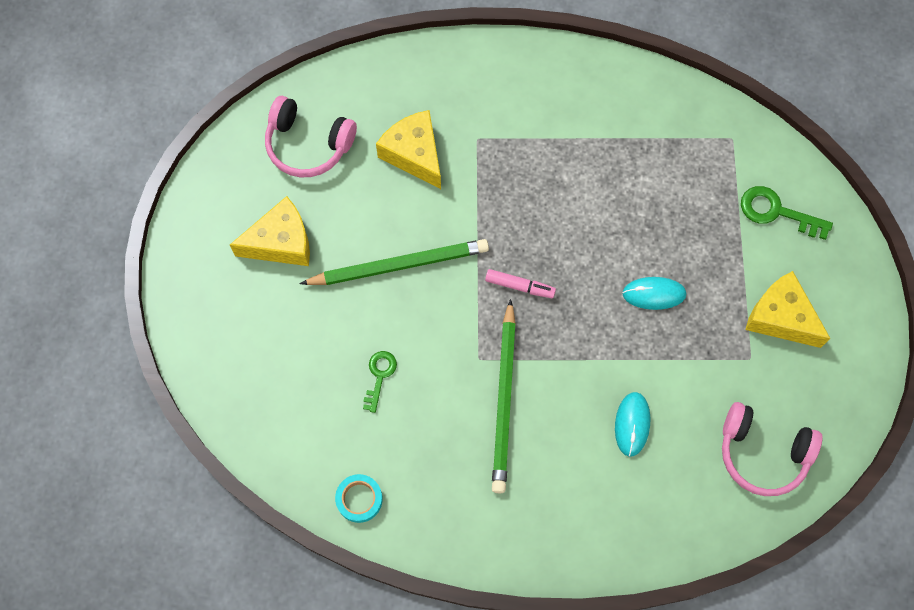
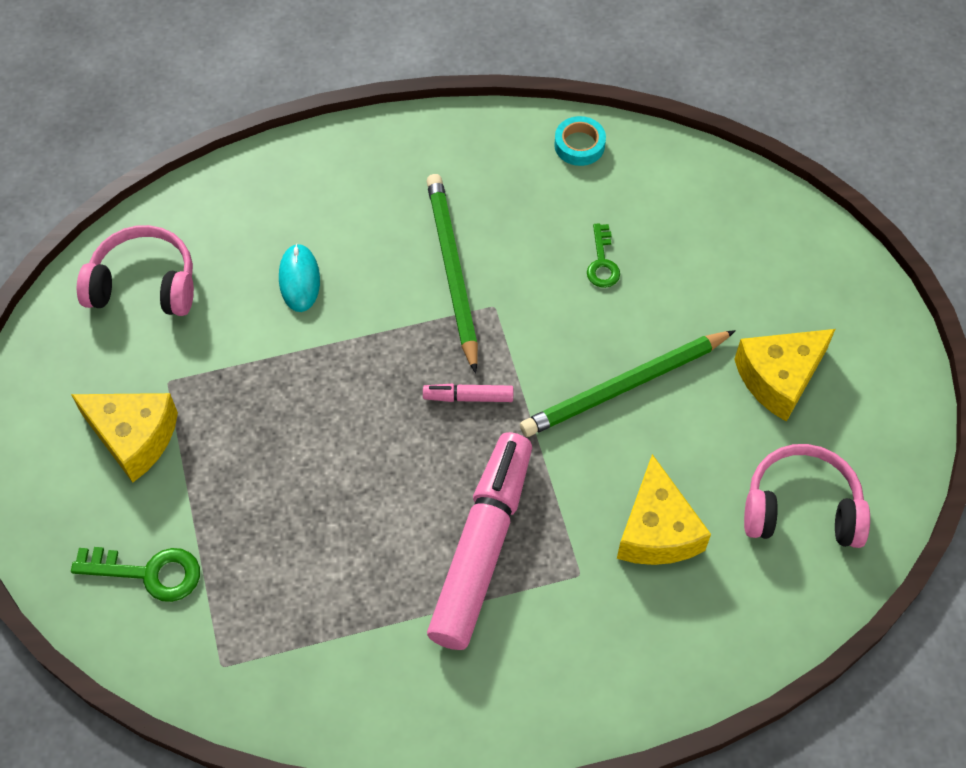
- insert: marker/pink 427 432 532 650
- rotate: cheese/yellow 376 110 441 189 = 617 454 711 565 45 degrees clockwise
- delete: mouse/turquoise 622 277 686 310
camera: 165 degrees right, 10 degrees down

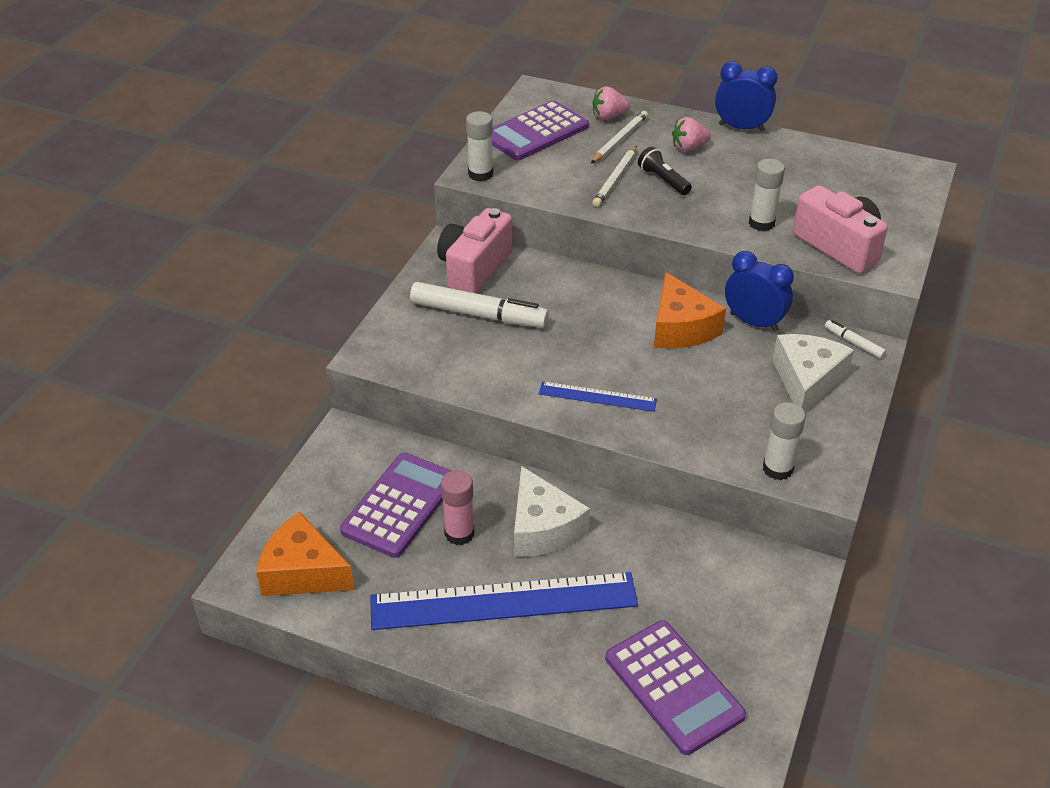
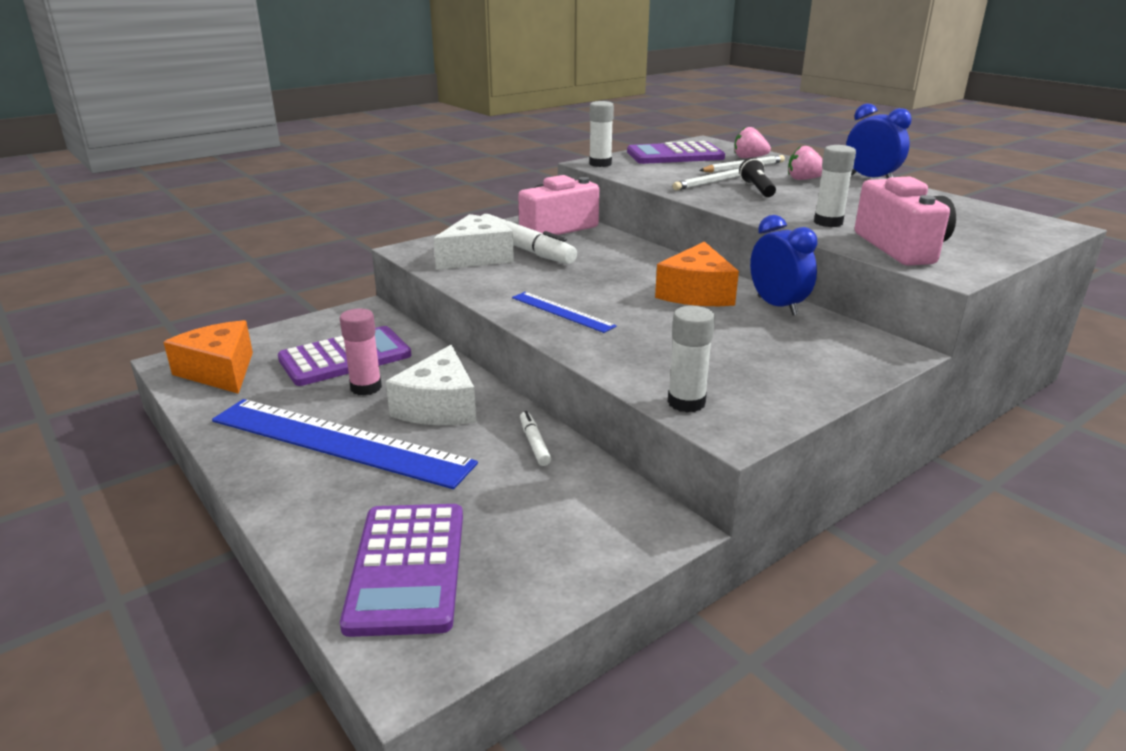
- move: cheese/white 773 334 854 412 to 434 214 514 270
- move: marker/white 825 320 886 359 to 520 411 551 466
camera: 30 degrees right, 15 degrees down

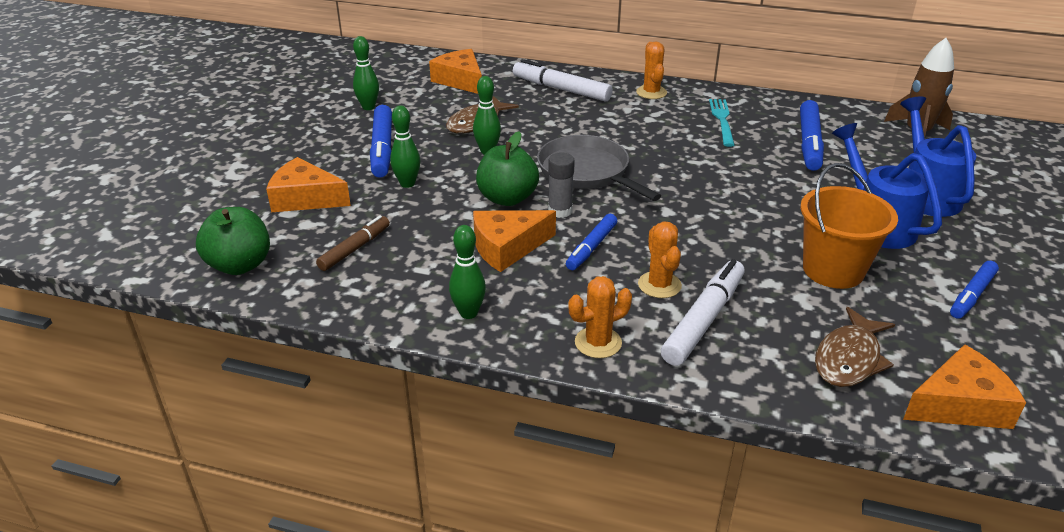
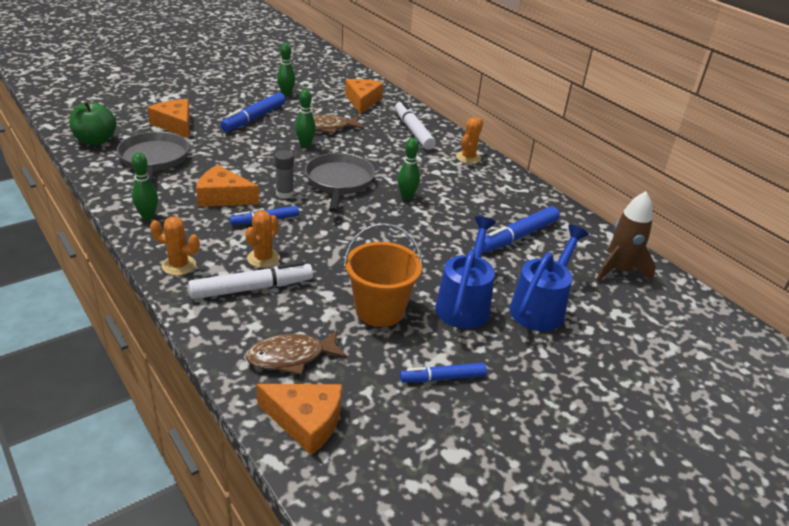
- replace: marker/brown 316 215 390 271 to pan/grey 117 131 189 182
- move: bowling pin/green 390 105 420 188 to 397 138 420 200
- delete: apple/green 476 131 539 206
- delete: fork/turquoise 709 99 735 147
camera: 35 degrees right, 0 degrees up

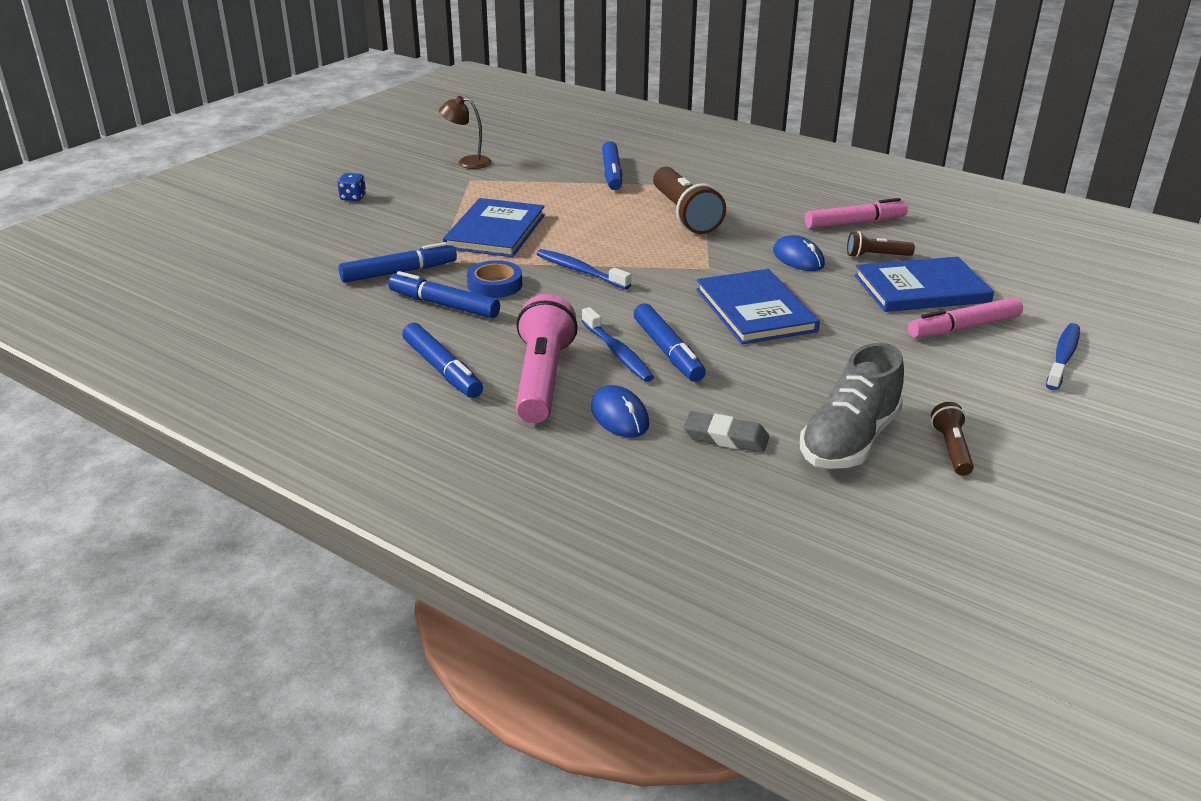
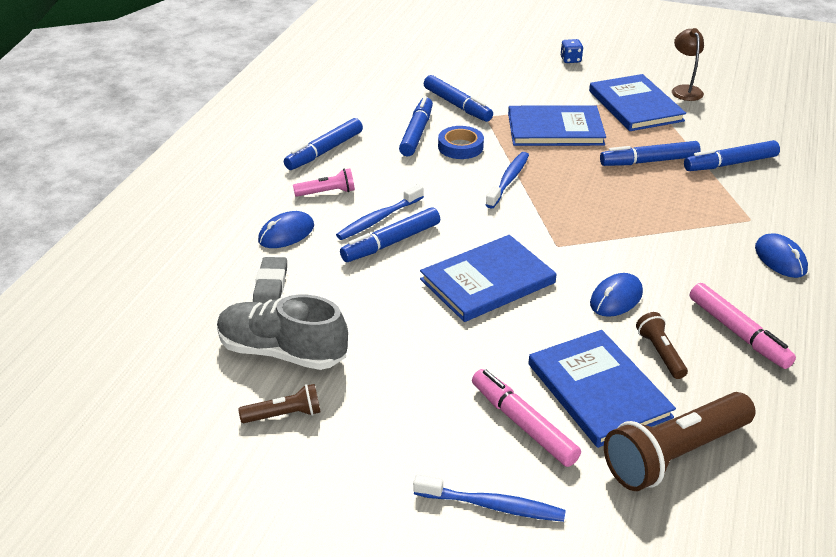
- resize: flashlight/pink 516 294 578 423 = 293 168 355 197 x0.50
- insert: book/blue 589 74 686 131
- insert: marker/blue 600 141 700 166
- move: flashlight/brown 653 167 726 234 to 604 392 756 491
- insert: mouse/blue 755 233 808 278
camera: 75 degrees right, 5 degrees up

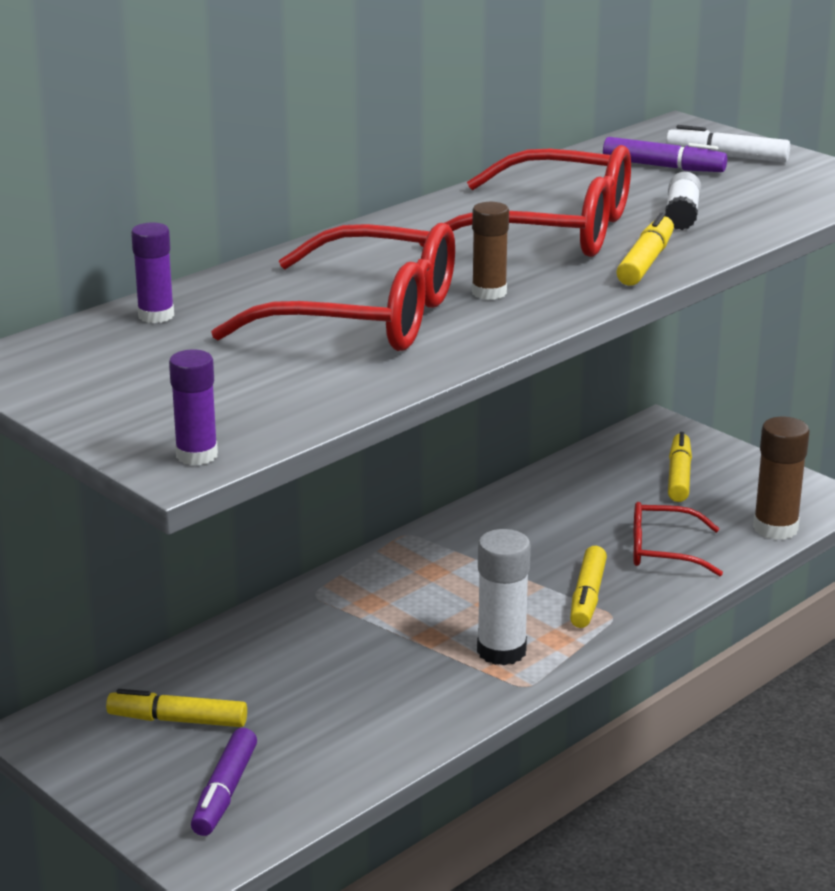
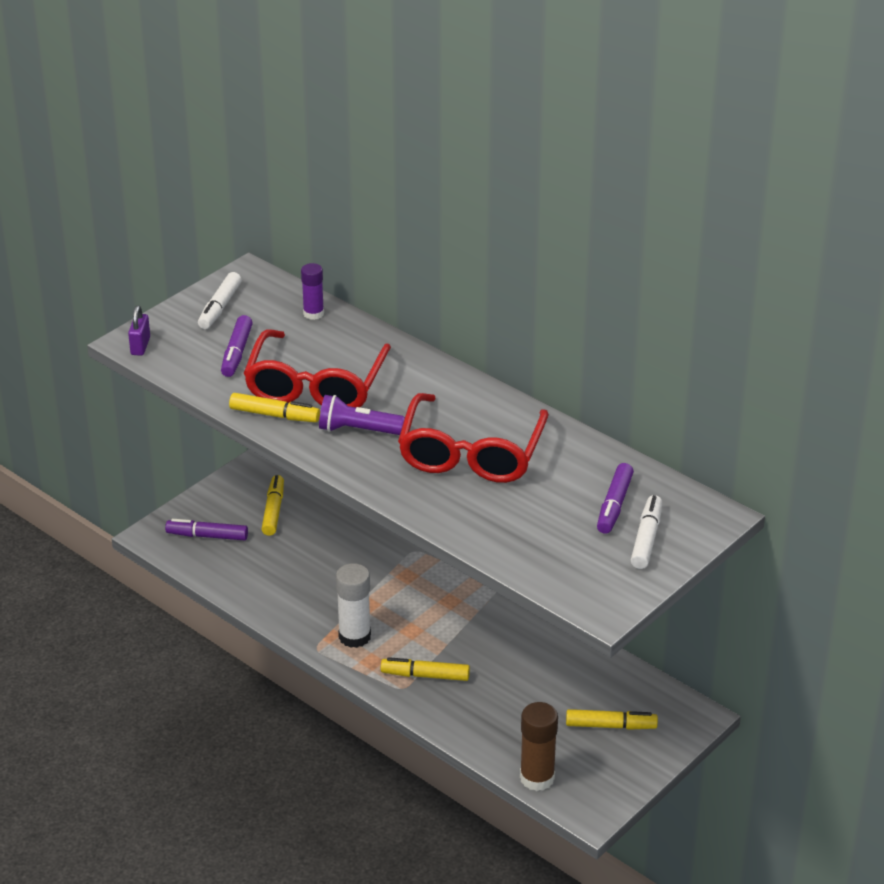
- replace: glue stick/purple 169 350 218 465 to padlock/purple 128 306 150 356
- insert: marker/white 198 272 242 329
- insert: marker/purple 221 315 253 377
- move: marker/yellow 616 213 674 286 to 229 393 320 422
- replace: glue stick/brown 472 202 509 300 to flashlight/purple 319 395 405 435
- delete: glasses/red 633 502 723 576
- delete: glue stick/white 665 172 701 230
camera: 85 degrees right, 10 degrees up

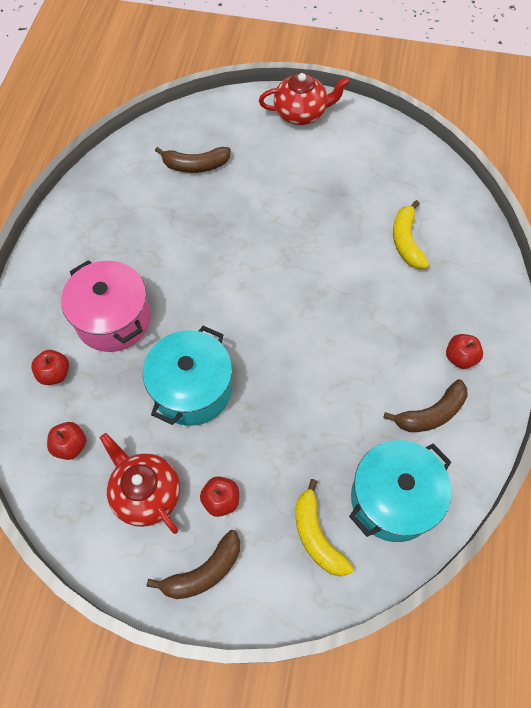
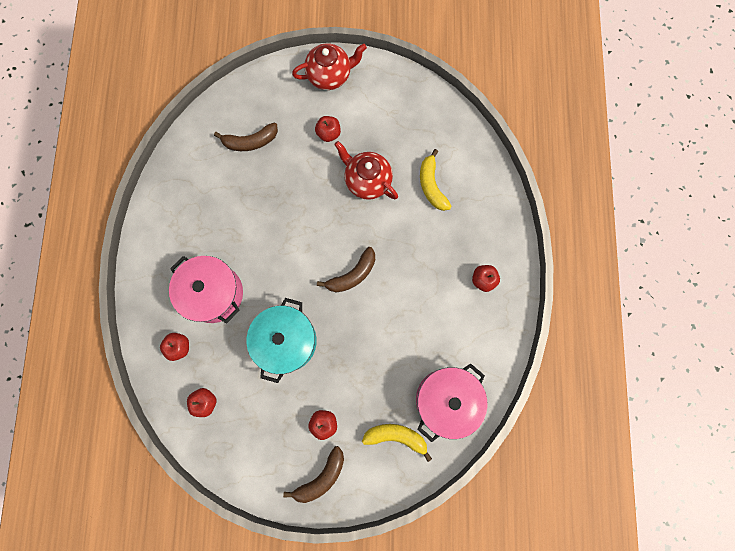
- insert: apple/red 315 116 341 142
- move: banana/brown 383 379 468 432 to 317 247 375 293
- move: teapot/red 100 433 180 534 to 334 141 398 200
- rotate: banana/yellow 295 479 353 576 = 362 424 432 462 135 degrees clockwise
- recolor: pot/turquoise 349 440 452 542 to pot/pink 416 364 487 442
camera: 10 degrees left, 15 degrees up

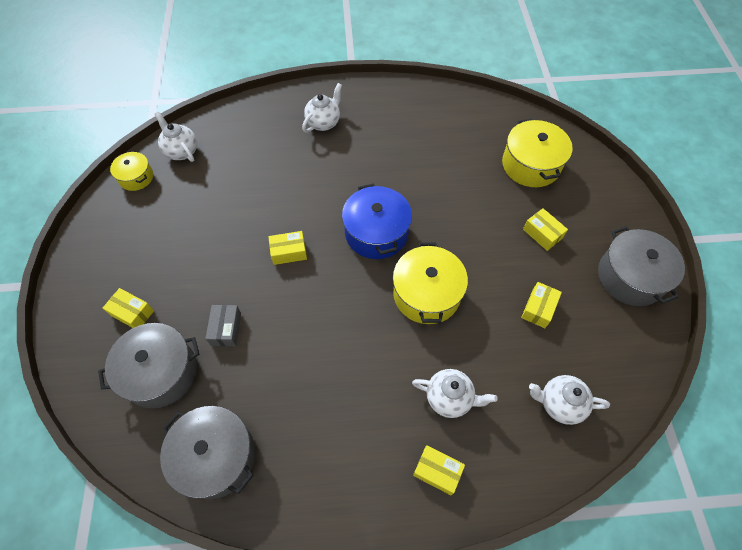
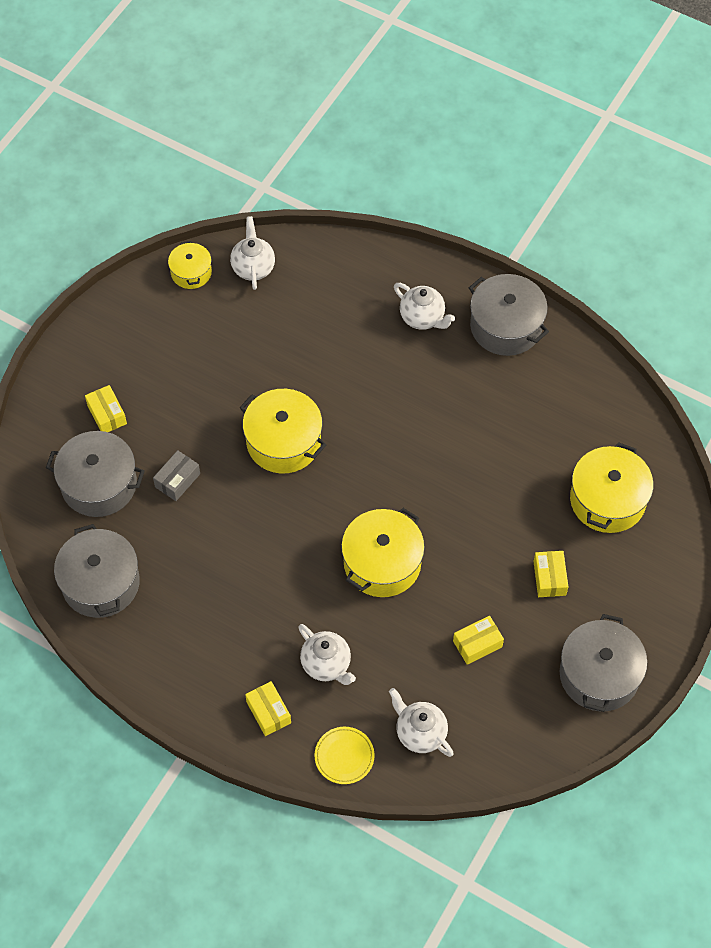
- replace: box/yellow 269 231 307 265 to pot/yellow 239 389 326 473
- insert: plate/yellow 314 727 375 784
- rotate: teapot/white 302 83 342 133 = 394 283 455 330 60 degrees clockwise
- insert: pot/grey 469 274 549 356
- delete: pot/blue 342 184 412 259
camera: 35 degrees right, 0 degrees up

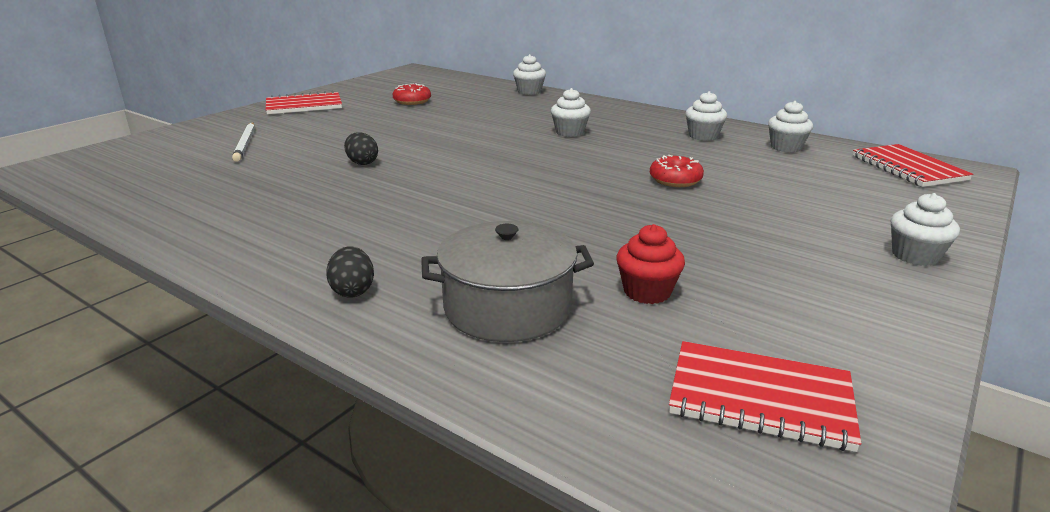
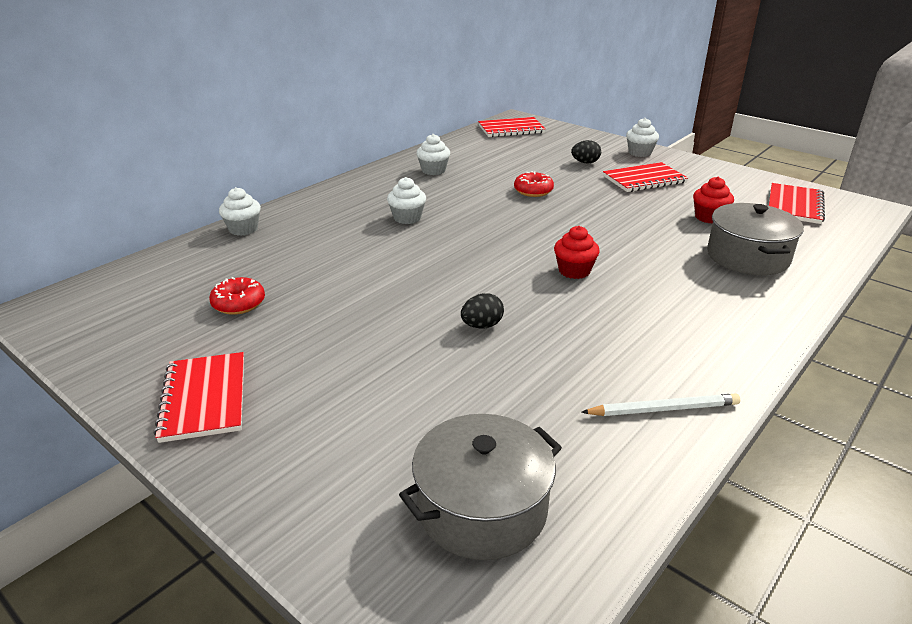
- insert: pot/grey 399 414 562 560
- insert: cupcake/red 554 226 600 279
- move: egg/black 326 246 374 298 to 571 140 601 163
- move: pencil/white 232 122 255 162 to 581 393 740 416
- insert: notebook/red 603 162 688 192
- delete: cupcake/white 768 101 813 152
camera: 85 degrees left, 5 degrees up

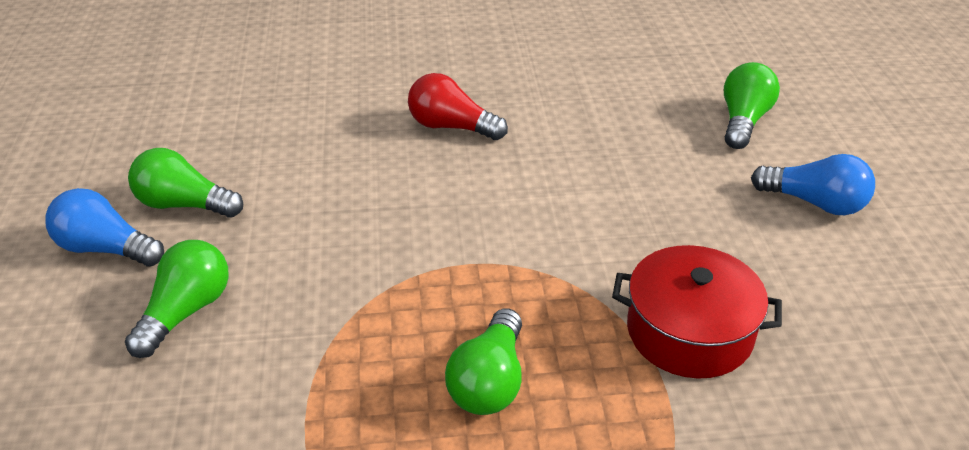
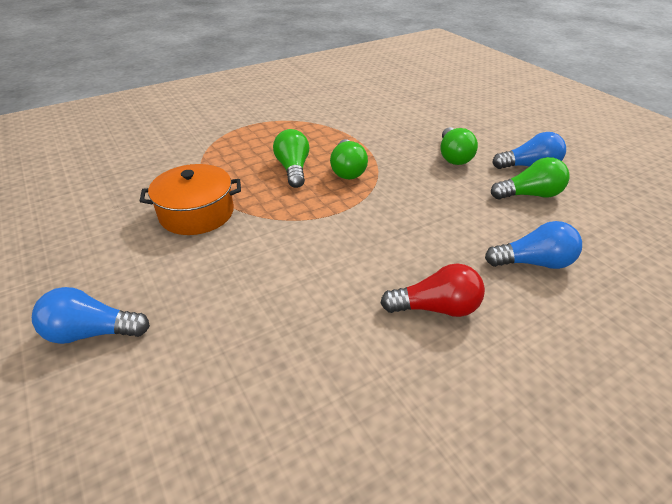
- recolor: pot/red 612 245 782 379 to pot/orange 140 164 241 235
- move: light bulb/green 724 62 780 149 to 330 139 368 179
- insert: light bulb/blue 485 221 582 269
camera: 155 degrees right, 0 degrees up

